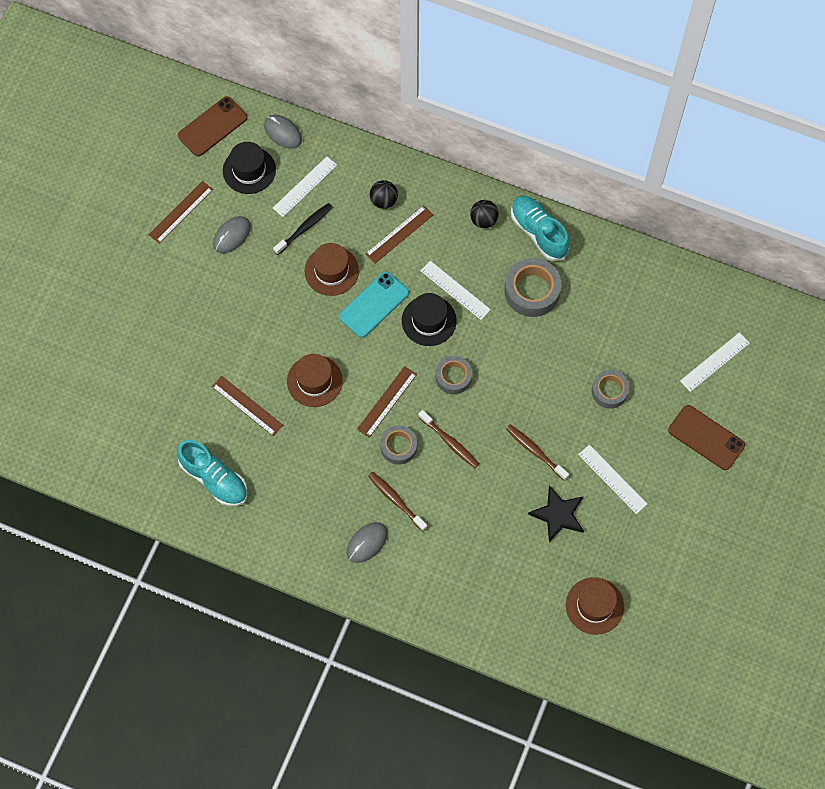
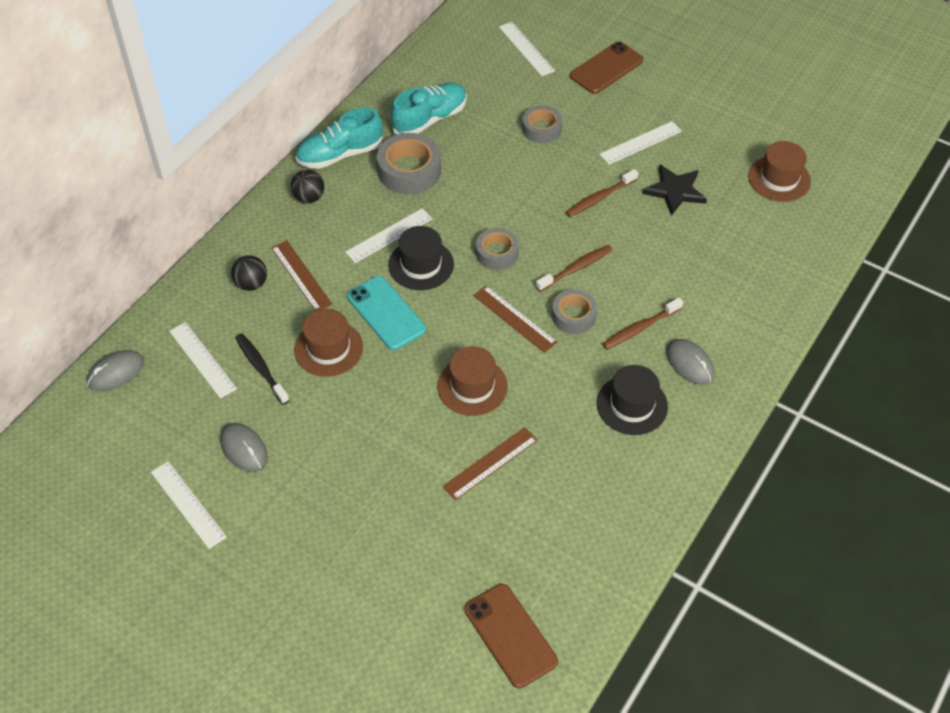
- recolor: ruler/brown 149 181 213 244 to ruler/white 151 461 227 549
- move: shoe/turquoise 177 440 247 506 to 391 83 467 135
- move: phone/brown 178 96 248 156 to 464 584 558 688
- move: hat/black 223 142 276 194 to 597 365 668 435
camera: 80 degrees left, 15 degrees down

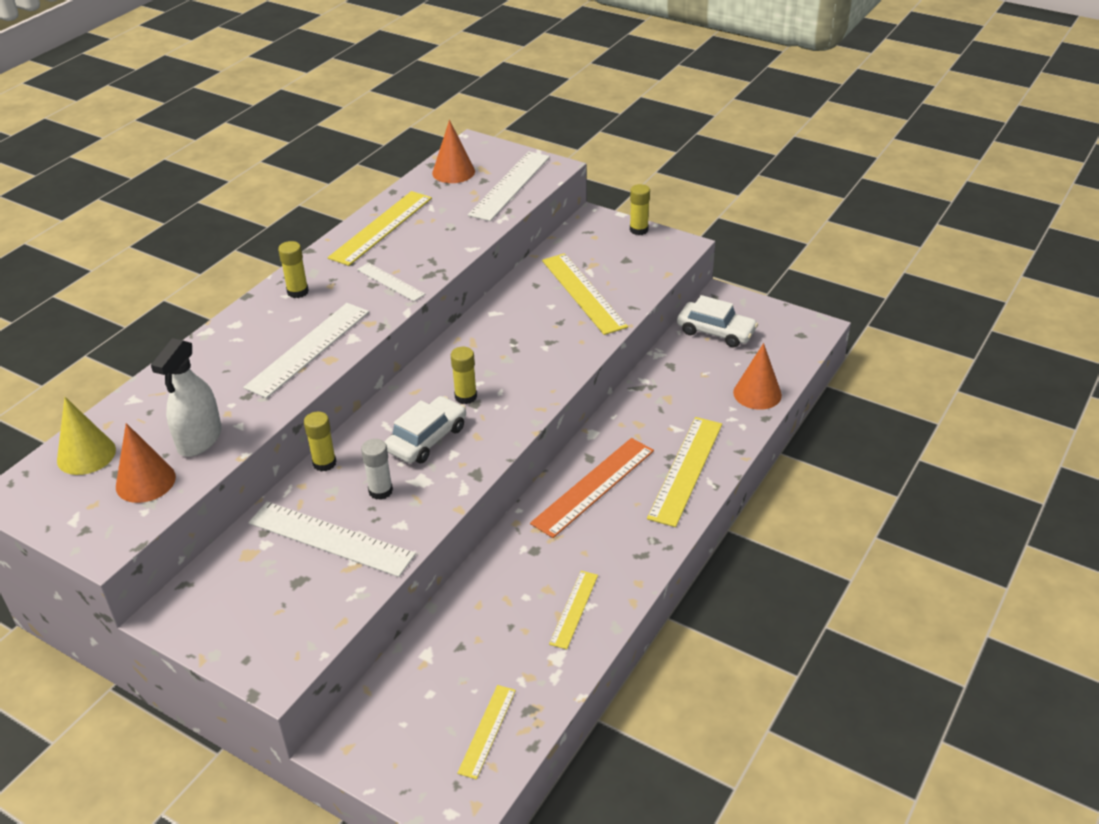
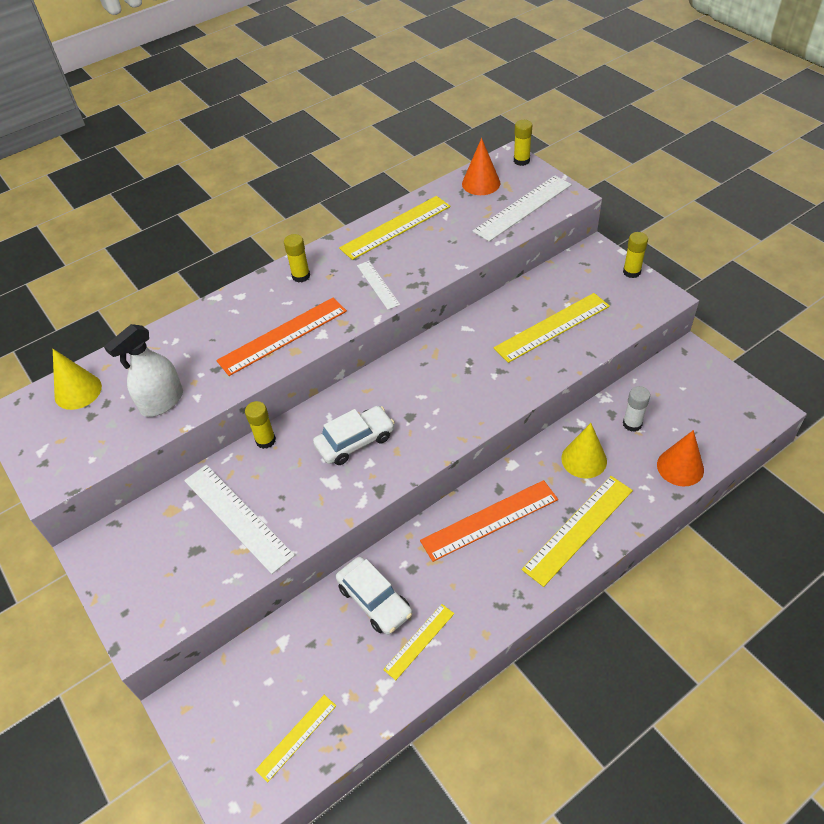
- recolor: ruler/white 243 303 369 398 to ruler/orange 216 298 347 376
- move: car/white 677 295 758 347 to 336 557 412 635
- rotate: ruler/yellow 542 253 628 335 = 494 293 610 363 60 degrees clockwise
- move: glue stick/yellow 451 347 477 404 to 514 120 532 166
- insert: cone/yellow 561 423 607 478
- move: glue stick/white 361 439 393 500 to 623 386 650 432
- delete: cone/orange 116 423 176 503
camera: 25 degrees right, 10 degrees up

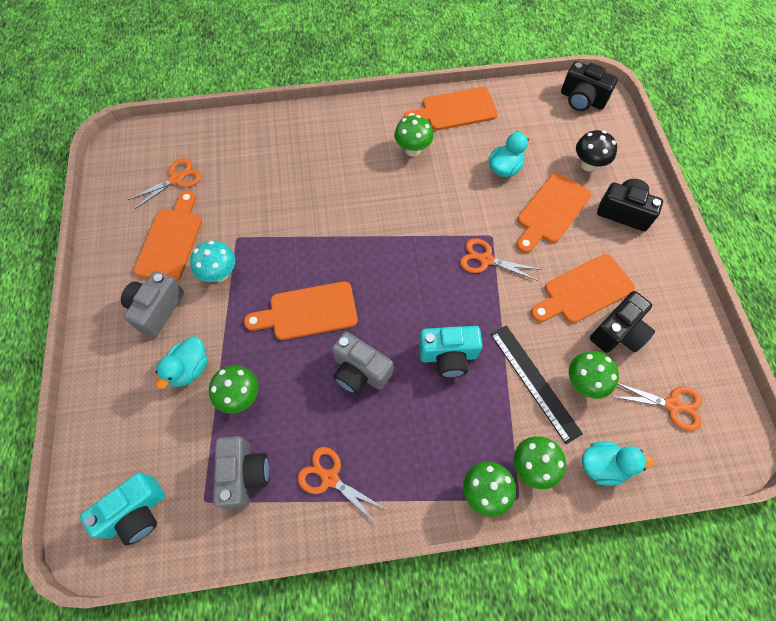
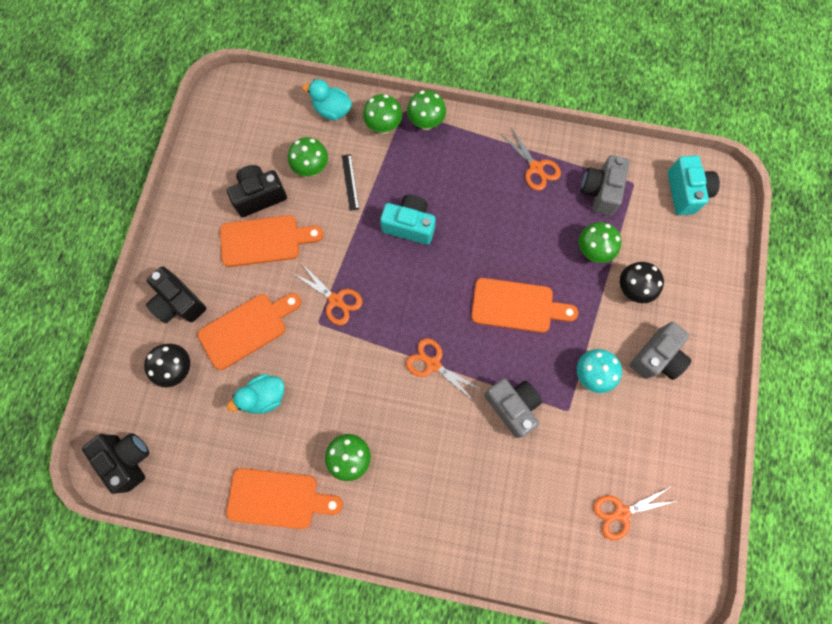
- resize: ruler/black 490 325 583 444 = 342 154 359 211 x0.55
- move: scissors/orange 615 383 702 431 to 406 338 482 402
- move: camera/grey 332 331 393 394 to 484 379 542 438
- replace: duck/turquoise 156 337 208 389 to mushroom/black 620 262 664 303
- rotate: camera/turquoise 80 472 165 546 = 668 155 720 215 105 degrees clockwise
- delete: cutting board/orange 134 190 202 282
camera: 160 degrees left, 10 degrees up

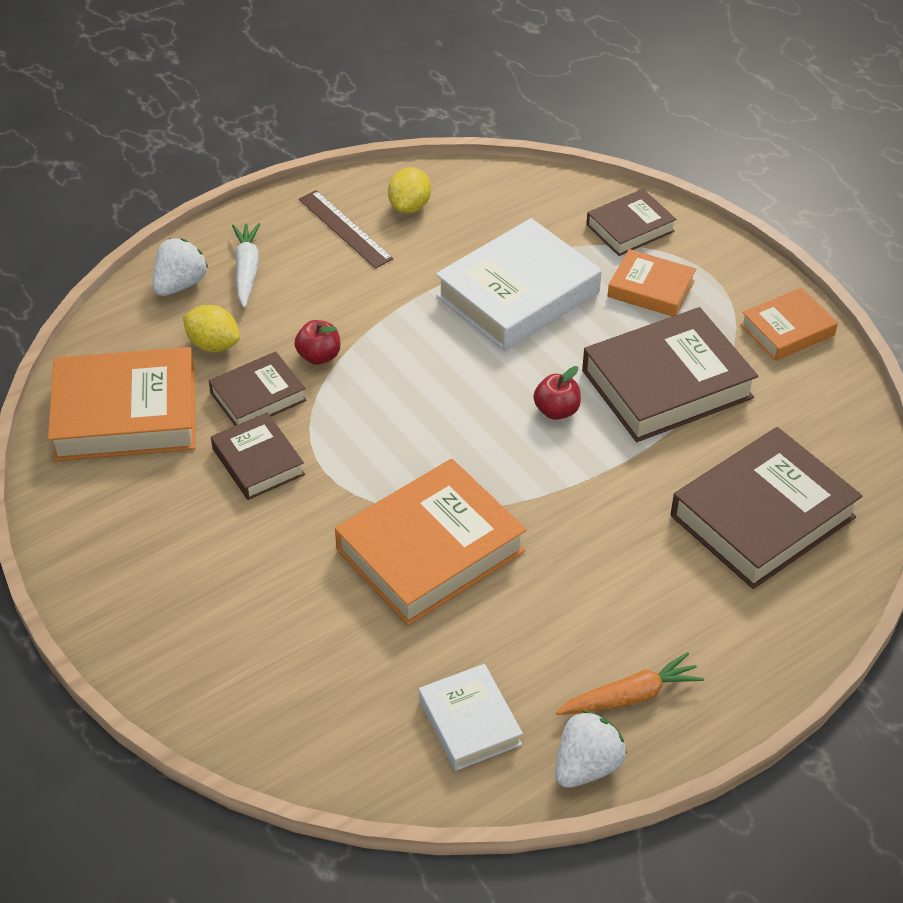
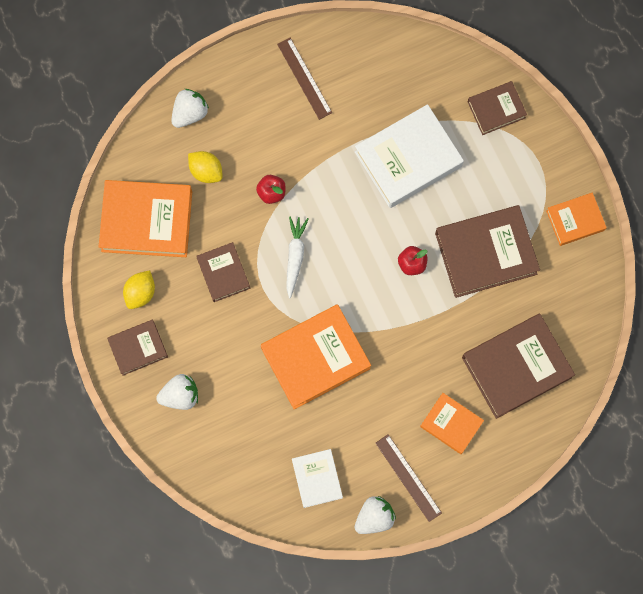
- move: book/brown 209 351 307 426 to 107 320 168 375
- move: lemon/yellow 388 167 431 214 to 123 270 155 309
- insert: strawberry/white 156 374 198 410
- move: carrot/white 232 223 260 308 to 286 216 309 298
- replace: carrot/orange 555 652 704 715 to ruler/brown 375 434 442 522
- move: book/orange 608 249 696 316 to 420 393 484 454
camera: 10 degrees right, 30 degrees up

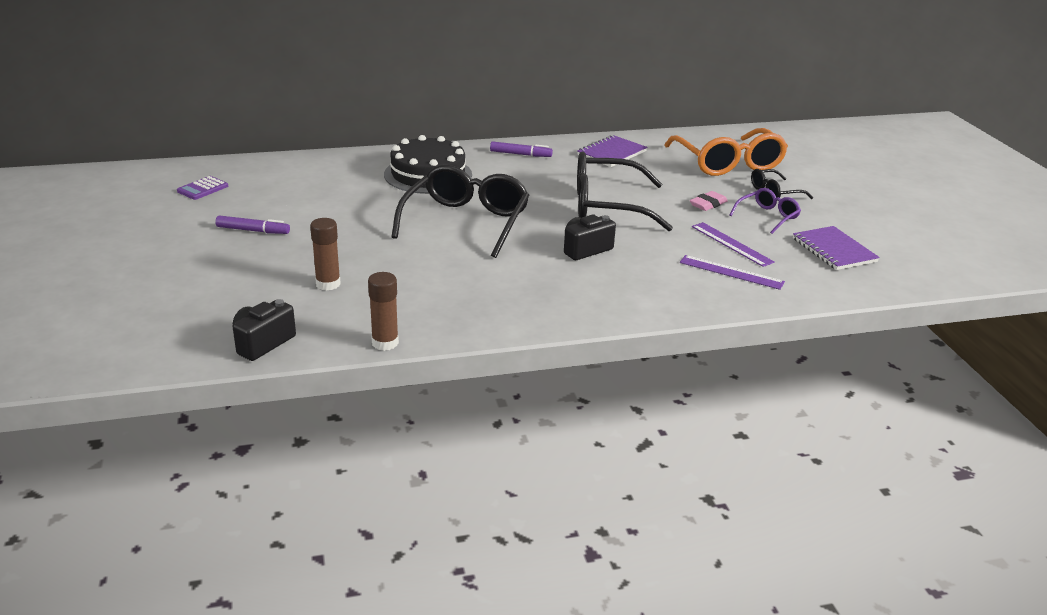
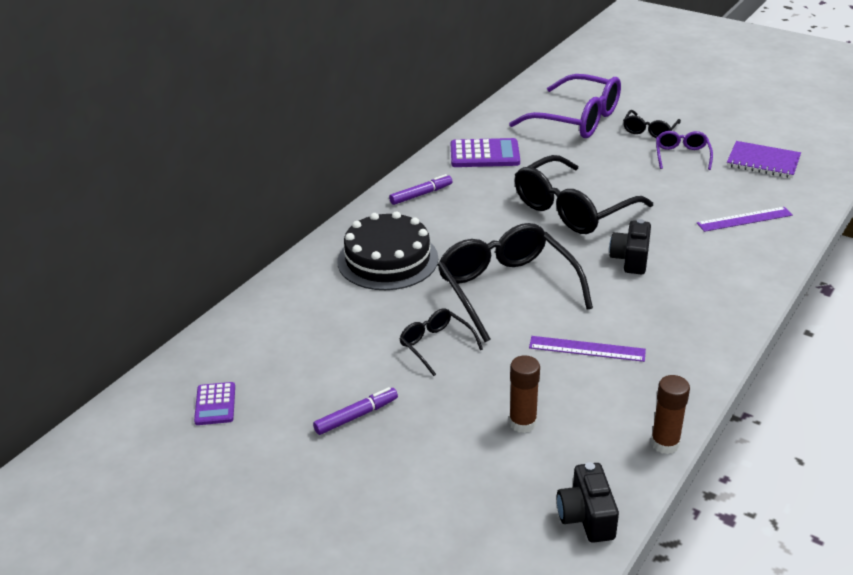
- insert: glasses/black 399 308 483 376
- replace: notebook/purple 577 135 647 167 to calculator/purple 451 138 520 167
- recolor: glasses/orange 664 128 788 176 to glasses/purple 509 74 621 138
- move: ruler/purple 692 222 775 267 to 529 336 646 362
- delete: eraser/pink 690 191 728 211
camera: 40 degrees left, 5 degrees up

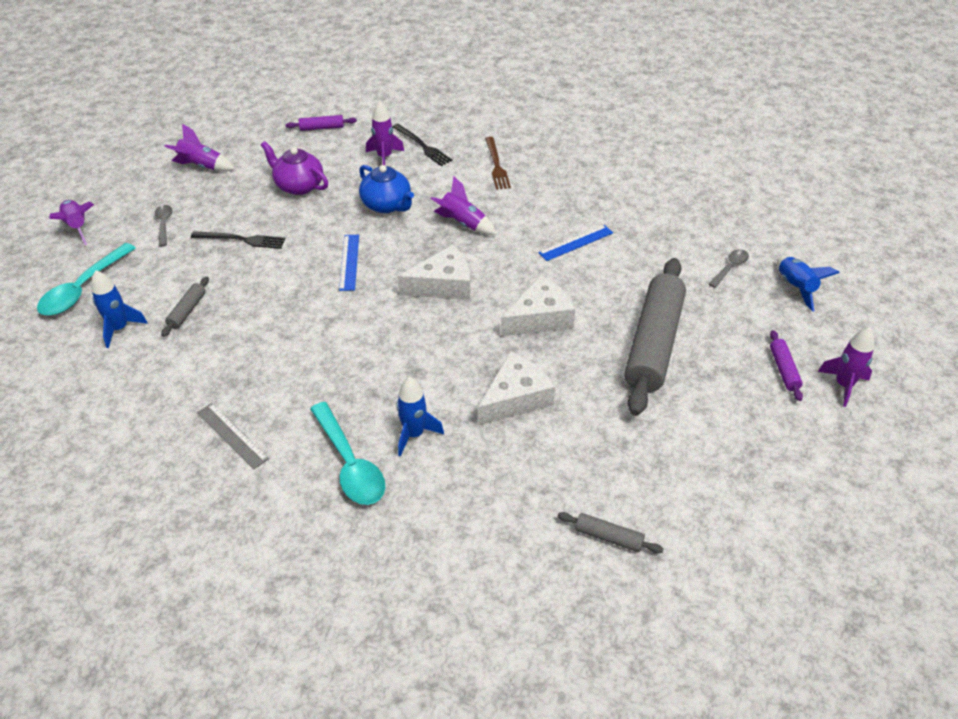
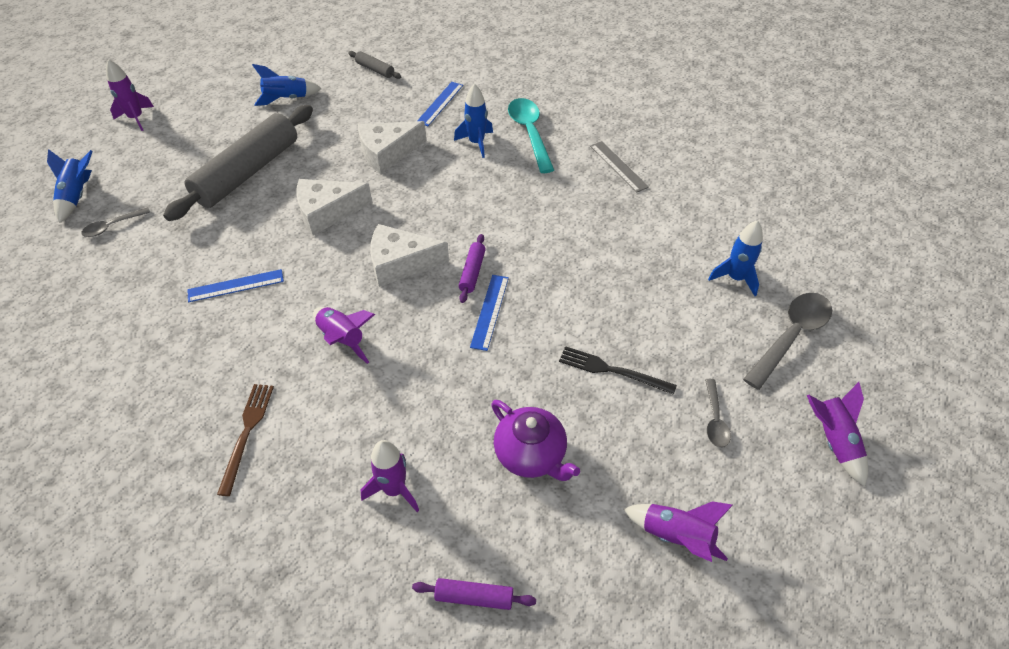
- insert: rocket/blue 252 64 322 106
- insert: ruler/blue 417 82 463 126
- move: rolling pin/purple 770 330 803 401 to 459 234 486 303
- recolor: spoon/turquoise 37 243 136 315 to spoon/grey 743 293 832 390
- delete: rolling pin/grey 161 277 209 337
- delete: teapot/blue 359 165 414 213
- delete: fork/black 392 124 452 166
camera: 165 degrees left, 5 degrees up

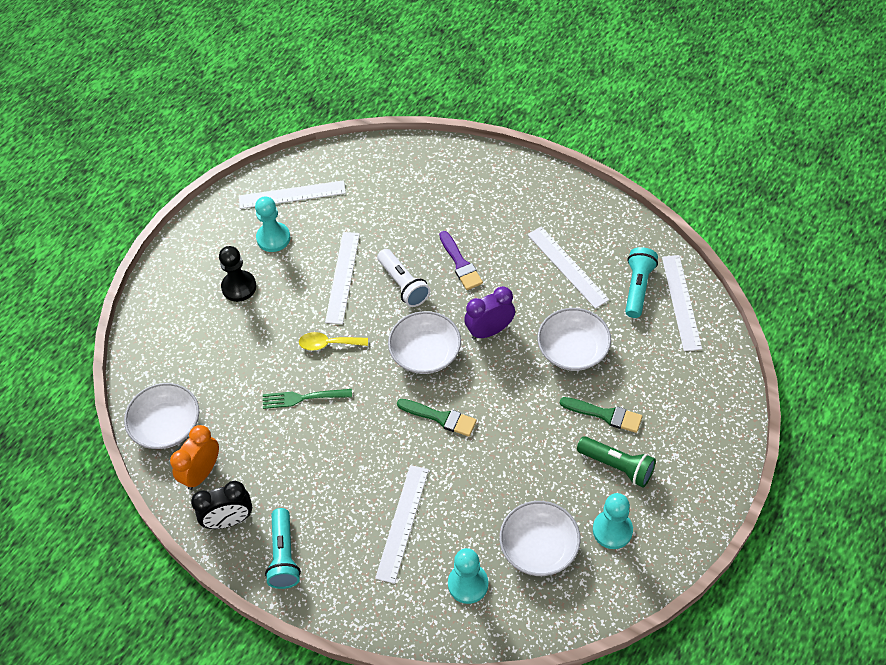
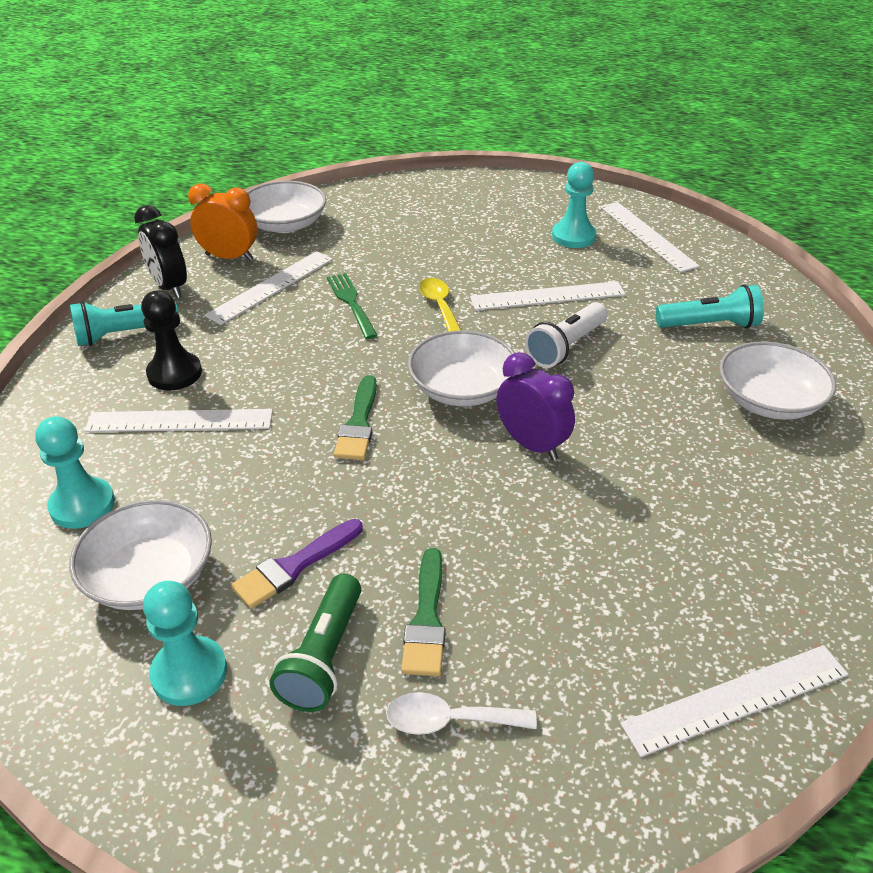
- move: pawn/black 219 246 256 302 to 141 290 202 391
- move: ruler/white 527 227 609 309 to 204 251 333 325
- move: brush/purple 439 231 483 290 to 231 519 363 609
- insert: spoon/white 386 692 537 735
- move: flashlight/turquoise 625 247 658 318 to 656 284 764 328
- move: bowl/white 537 308 611 371 to 719 341 836 420
camera: 70 degrees right, 15 degrees down

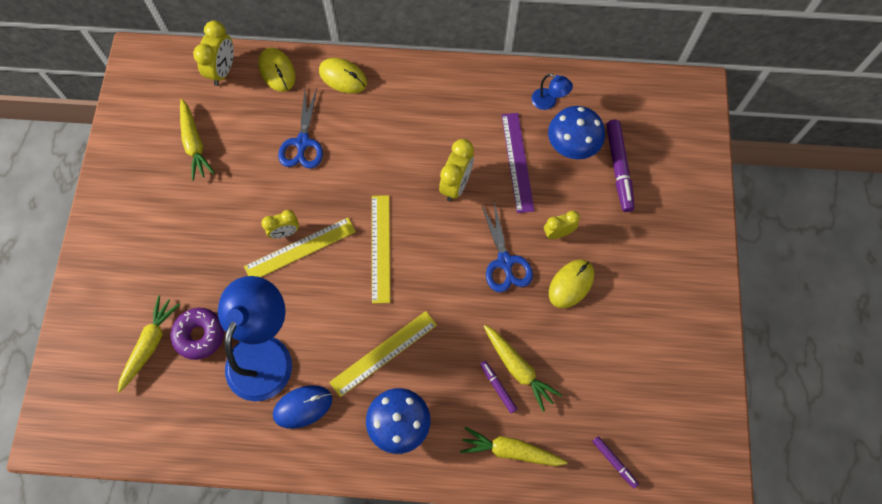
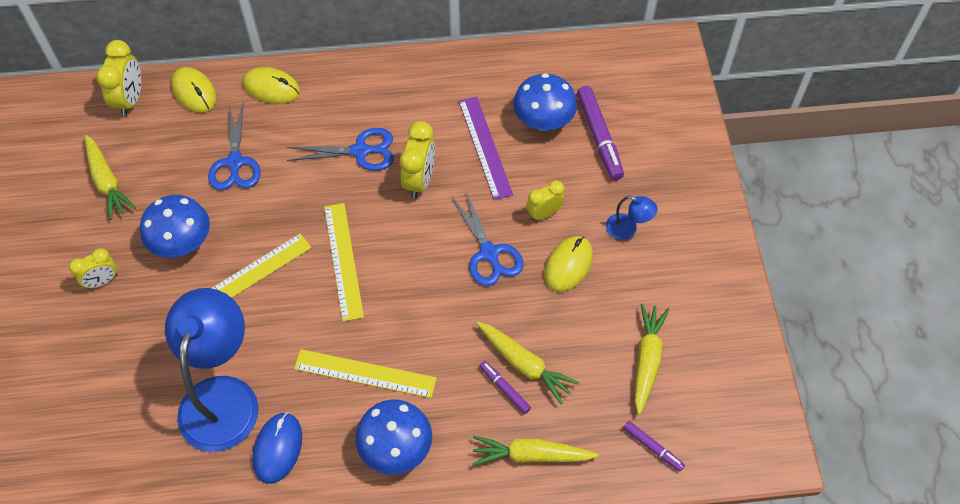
- move: clock/yellow 261 210 299 239 to 69 248 118 289
- insert: mushroom/blue 140 195 210 258
- rotate: mouse/blue 273 385 332 429 = 253 412 302 484 45 degrees counterclockwise
- insert: scissors/blue 287 128 394 171
- rotate: ruler/yellow 329 311 437 397 = 294 349 437 398 60 degrees clockwise
- move: lamp/blue 531 74 573 110 to 606 196 657 240
- move: carrot/yellow 118 295 180 393 to 634 303 670 415
- delete: donut/purple 170 308 224 360
camera: 10 degrees left, 10 degrees down

